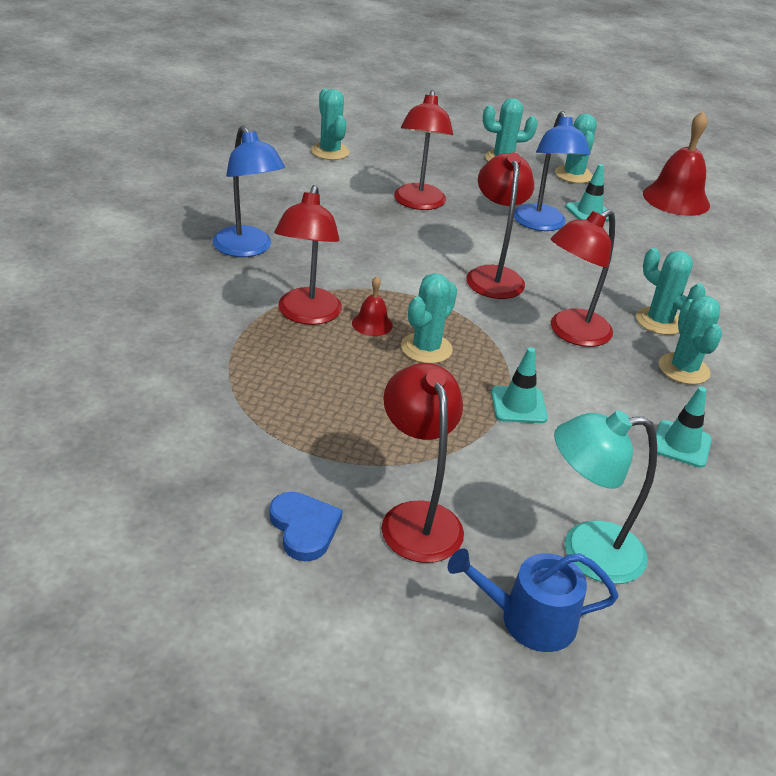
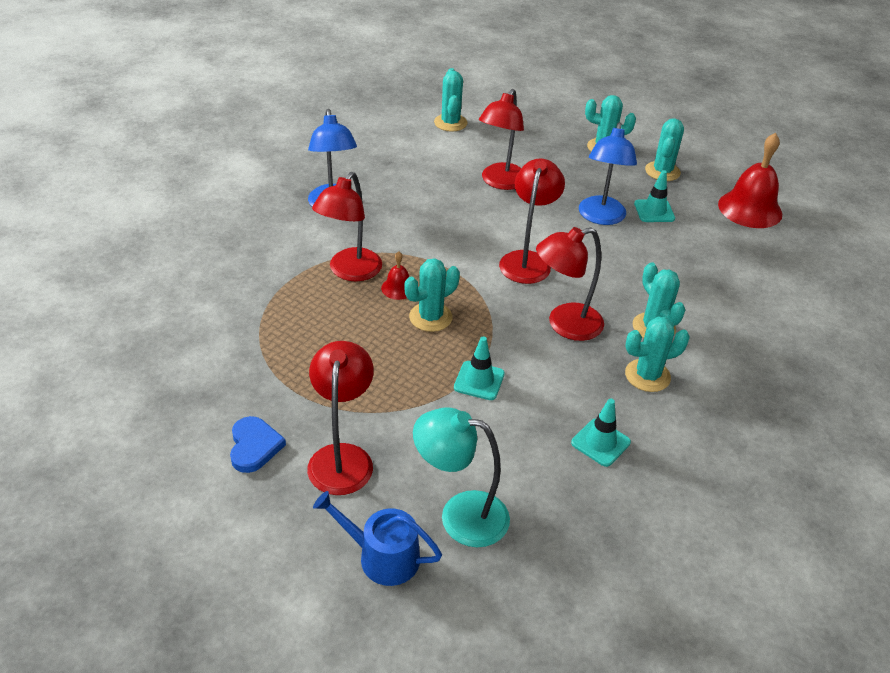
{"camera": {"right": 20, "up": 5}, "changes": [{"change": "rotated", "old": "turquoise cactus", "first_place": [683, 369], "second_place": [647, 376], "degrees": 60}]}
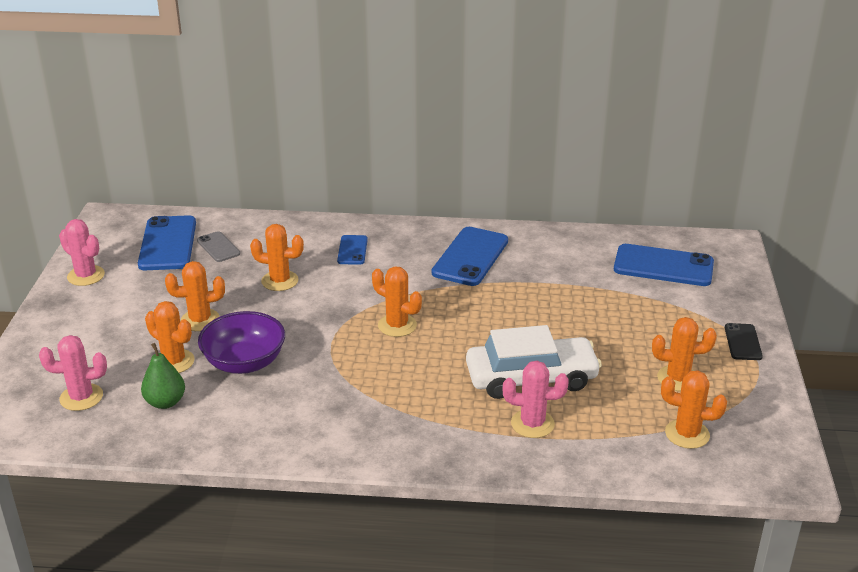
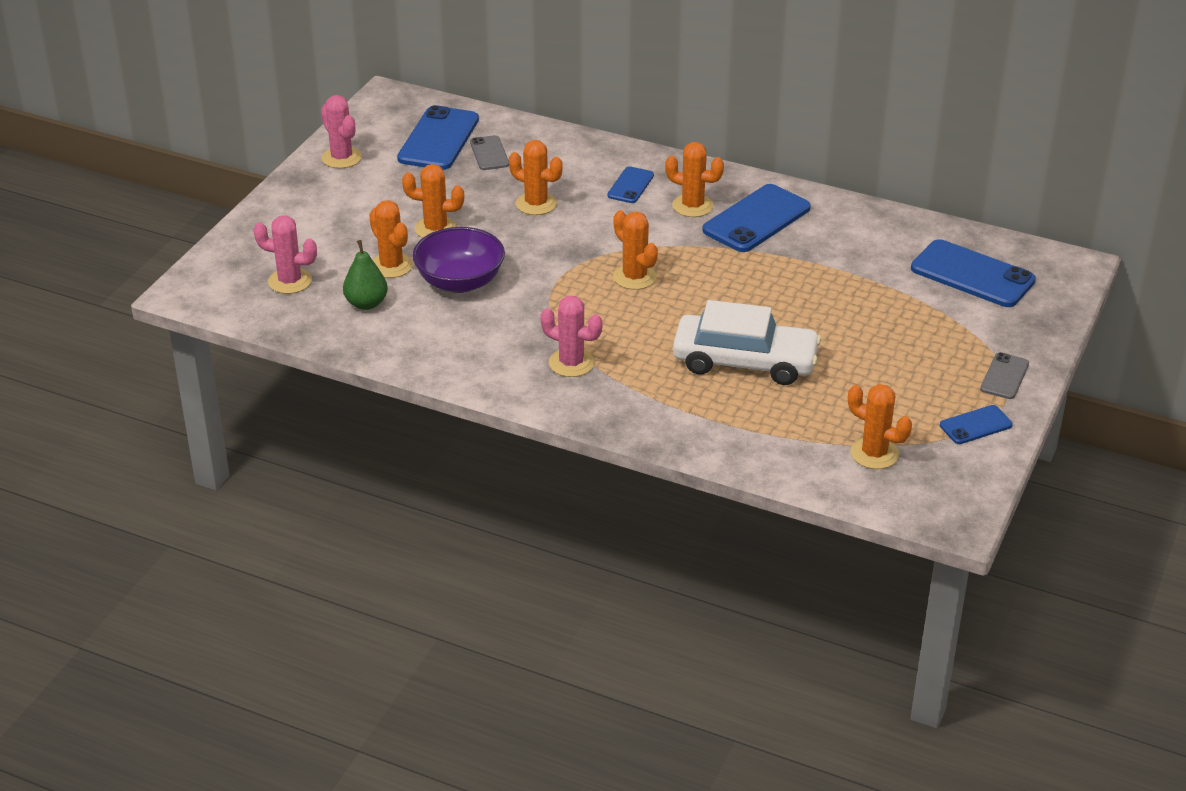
{"camera": {"right": 20, "up": 5}, "changes": [{"change": "shifted", "old": "pink cactus", "first_place": [532, 424], "second_place": [571, 363]}, {"change": "shifted", "old": "orange cactus", "first_place": [678, 378], "second_place": [692, 206]}, {"change": "new", "new": "blue phone", "second_place": [975, 425]}, {"change": "repainted", "old": "black phone", "new": "grey phone", "first_place": [742, 342], "second_place": [1004, 376]}]}
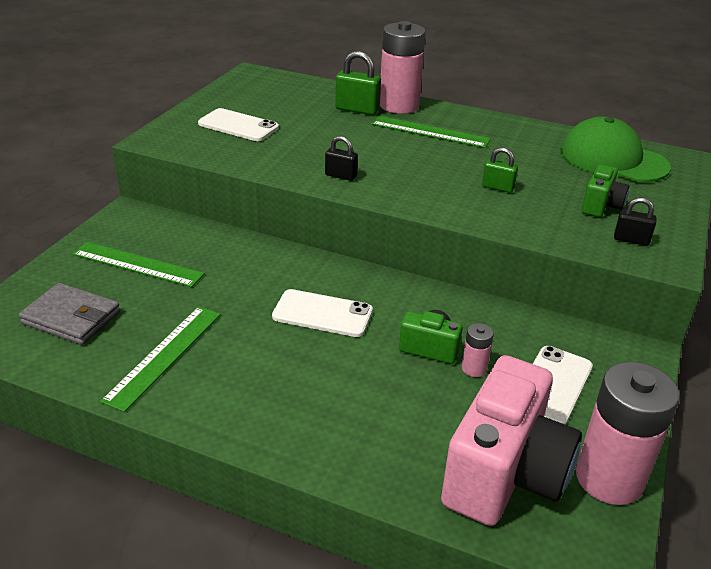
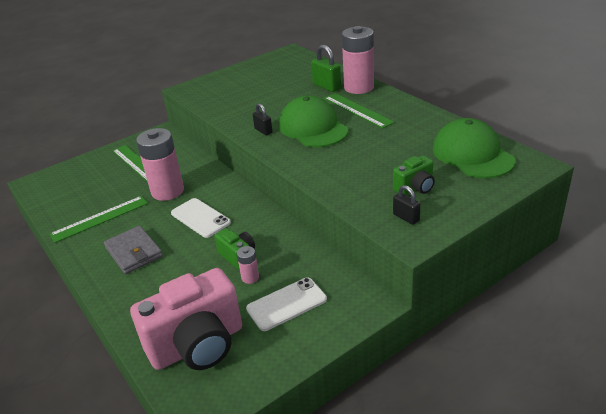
{"camera": {"right": 35, "up": 0}, "changes": [{"change": "shifted", "old": "grey wallet", "first_place": [71, 318], "second_place": [134, 252]}, {"change": "shifted", "old": "pink battery", "first_place": [609, 478], "second_place": [167, 191]}, {"change": "new", "new": "green cap", "second_place": [313, 128]}, {"change": "gone", "old": "white phone", "first_place": [238, 126]}, {"change": "gone", "old": "green padlock", "first_place": [497, 187]}]}
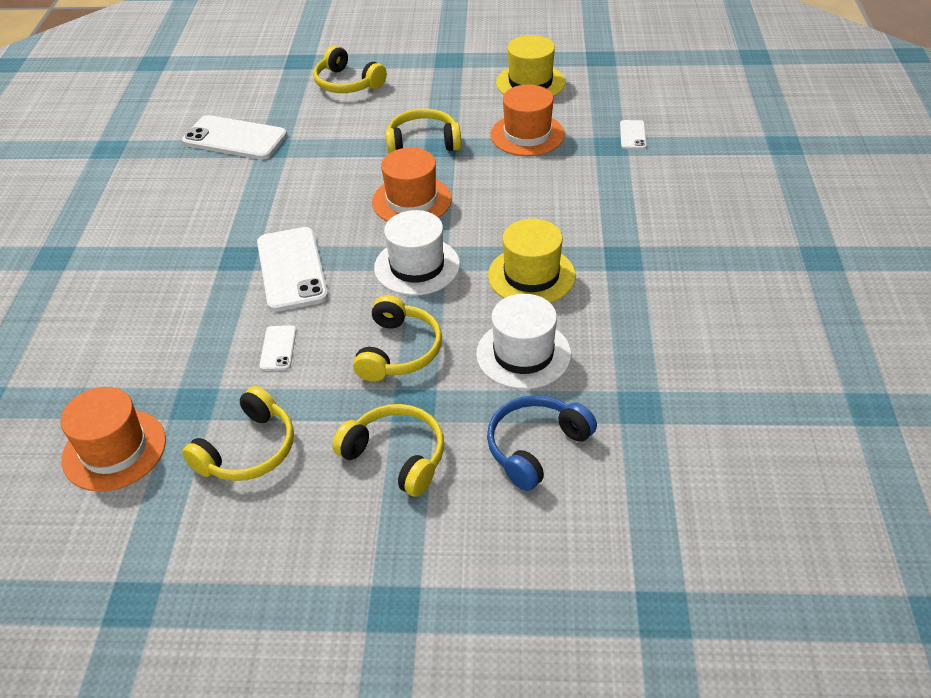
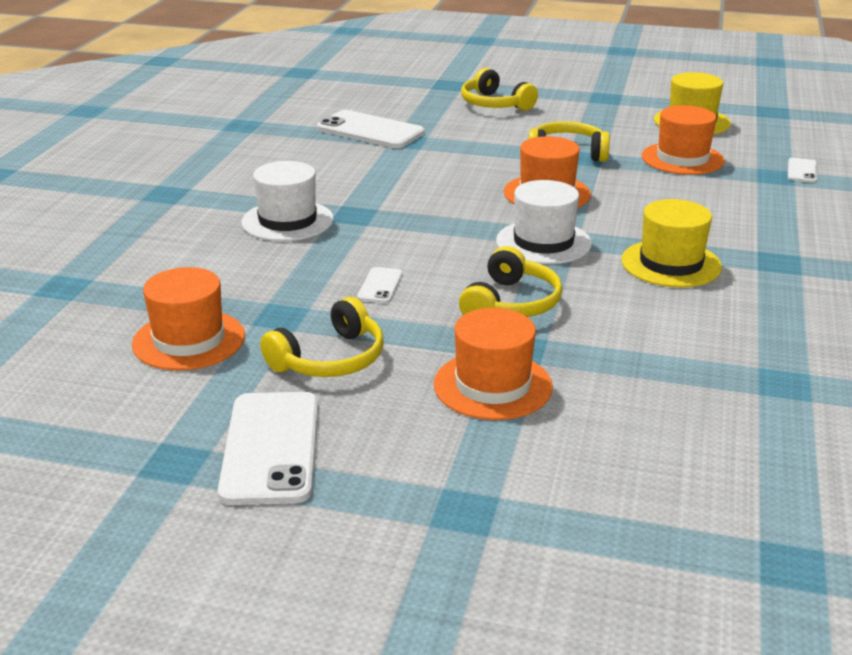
{"camera": {"right": 10, "up": -15}, "changes": [{"change": "shifted", "old": "white phone", "first_place": [291, 269], "second_place": [270, 448]}, {"change": "shifted", "old": "white hat", "first_place": [523, 354], "second_place": [287, 221]}, {"change": "swapped", "old": "yellow headphones", "new": "orange hat", "first_place": [396, 456], "second_place": [492, 385]}, {"change": "gone", "old": "blue headphones", "first_place": [535, 447]}]}
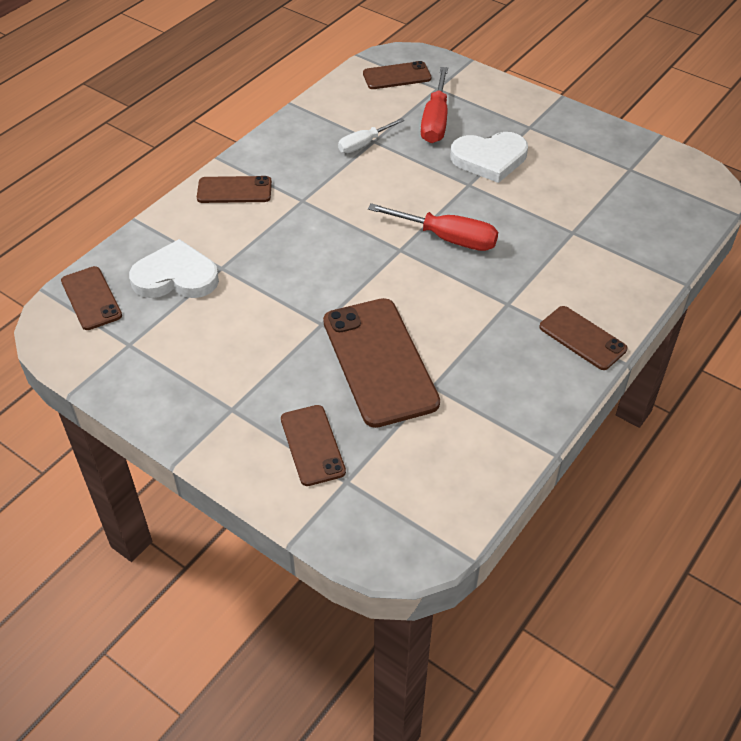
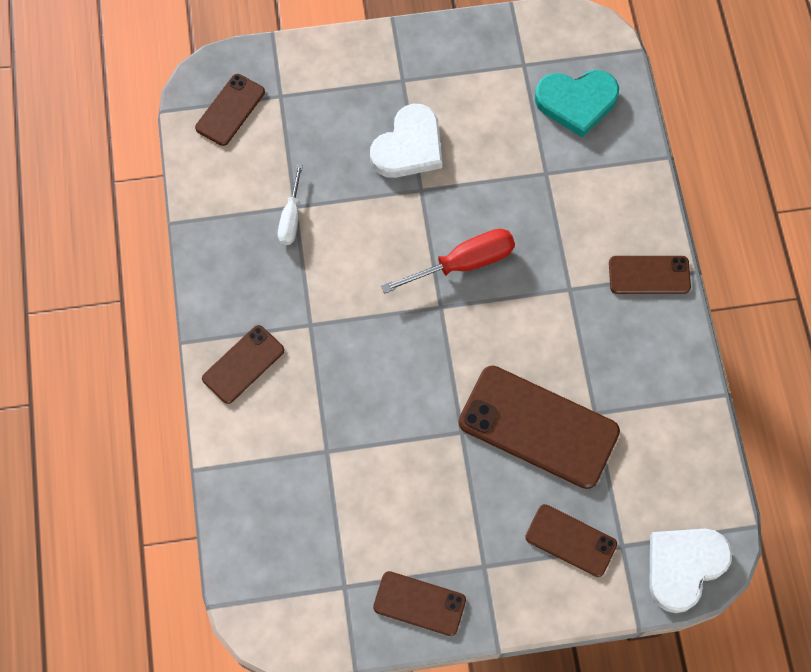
{"camera": {"right": -45, "up": 20}, "changes": [{"change": "shifted", "old": "brown phone", "first_place": [91, 298], "second_place": [419, 603]}, {"change": "new", "new": "turquoise heart", "second_place": [576, 102]}, {"change": "shifted", "old": "white heart", "first_place": [176, 277], "second_place": [684, 566]}, {"change": "gone", "old": "red screwdriver", "first_place": [435, 121]}]}
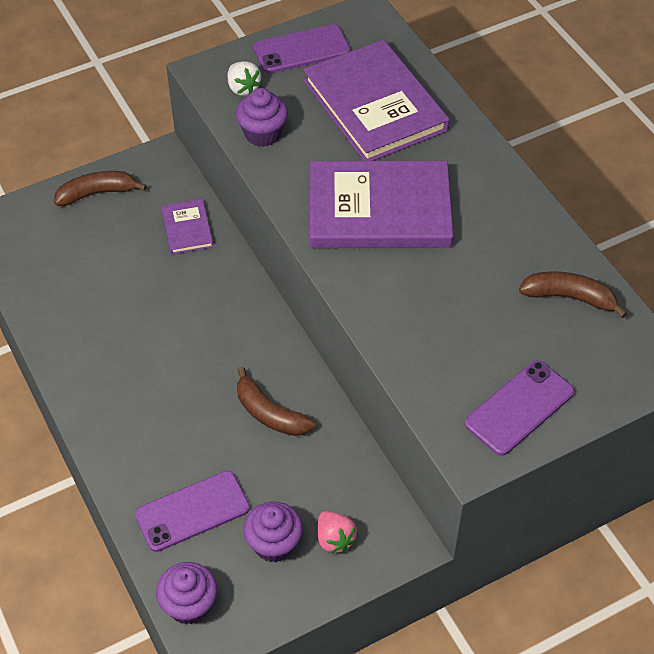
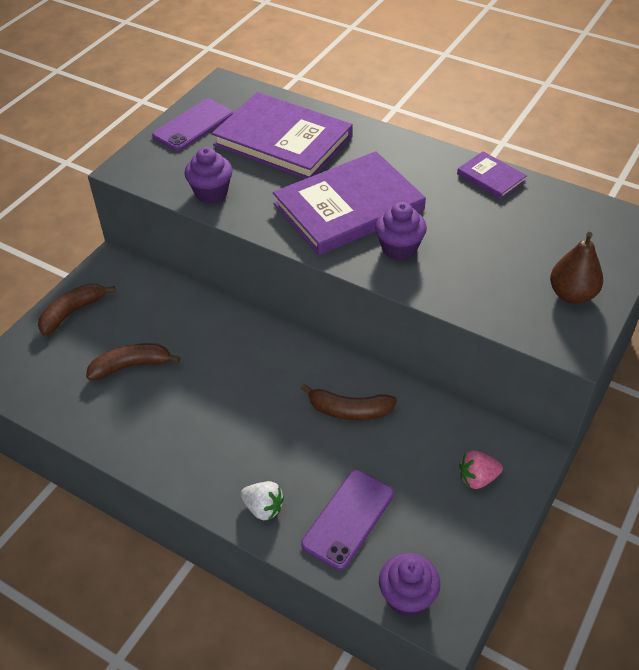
{"camera": {"right": -30, "up": -5}, "changes": [{"change": "shifted", "old": "brown banana", "first_place": [569, 297], "second_place": [131, 366]}, {"change": "shifted", "old": "white strawberry", "first_place": [243, 88], "second_place": [263, 508]}, {"change": "shifted", "old": "purple cupcake", "first_place": [274, 544], "second_place": [399, 248]}, {"change": "shifted", "old": "purple book", "first_place": [187, 228], "second_place": [491, 177]}, {"change": "rotated", "old": "pink strawberry", "first_place": [335, 539], "second_place": [477, 478], "degrees": 135}, {"change": "swapped", "old": "purple phone", "new": "brown pear", "first_place": [519, 408], "second_place": [572, 294]}]}
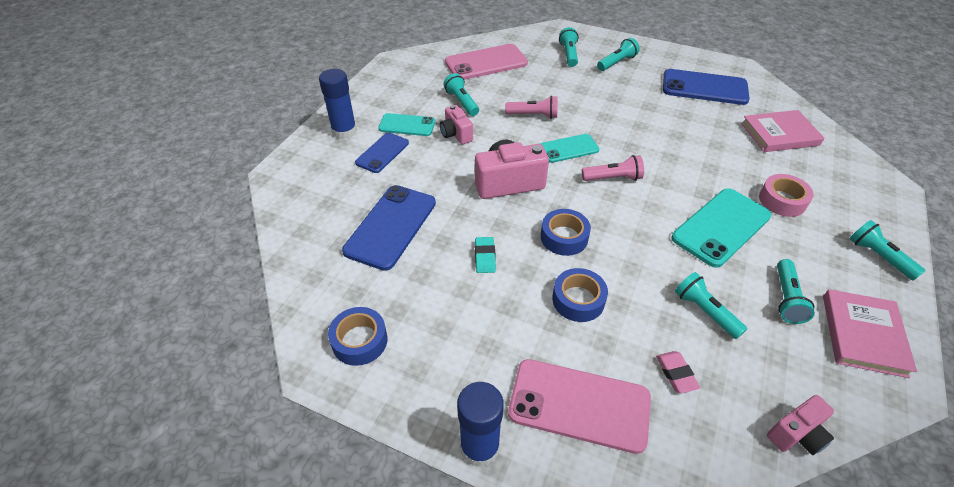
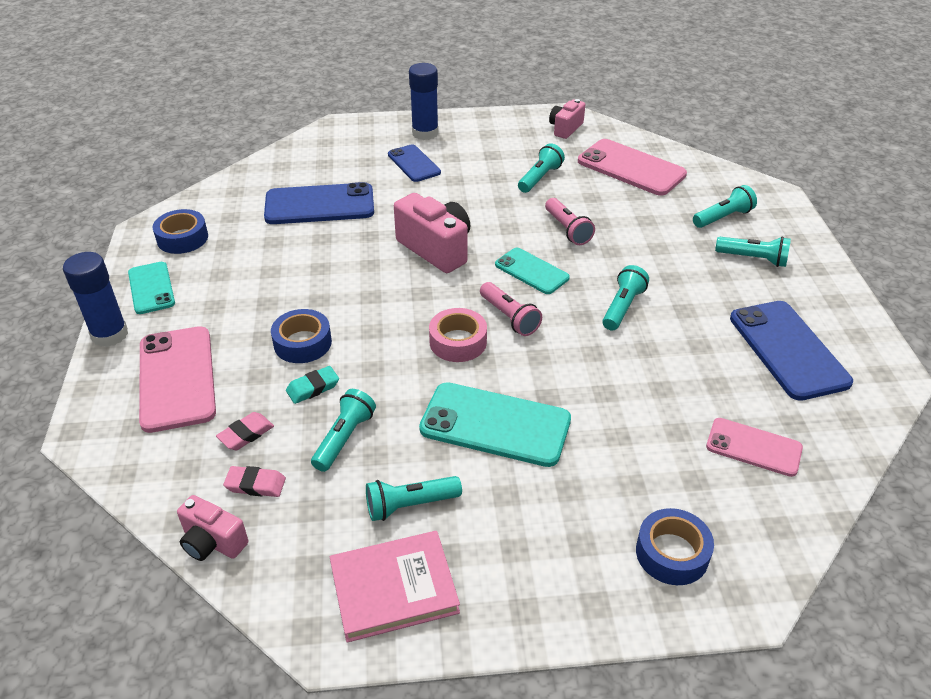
{"camera": {"right": 60, "up": -5}, "changes": [{"change": "shifted", "old": "turquoise phone", "first_place": [407, 125], "second_place": [151, 288]}, {"change": "new", "new": "pink eraser", "second_place": [255, 484]}, {"change": "shifted", "old": "turquoise eraser", "first_place": [485, 257], "second_place": [313, 388]}, {"change": "rotated", "old": "blue phone", "first_place": [382, 153], "second_place": [414, 164], "degrees": 60}, {"change": "shifted", "old": "pink tape", "first_place": [782, 200], "second_place": [458, 342]}, {"change": "shifted", "old": "pink camera", "first_place": [456, 134], "second_place": [565, 128]}, {"change": "shifted", "old": "turquoise flashlight", "first_place": [878, 257], "second_place": [622, 307]}, {"change": "shifted", "old": "blue tape", "first_place": [564, 237], "second_place": [672, 553]}, {"change": "swapped", "old": "pink book", "new": "pink phone", "first_place": [779, 134], "second_place": [753, 447]}]}
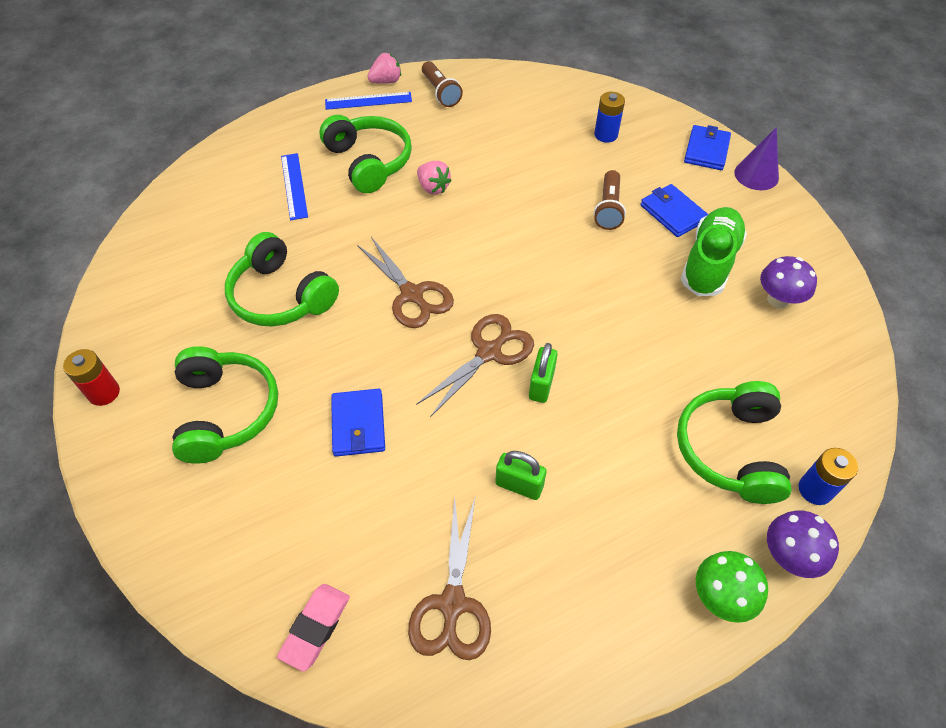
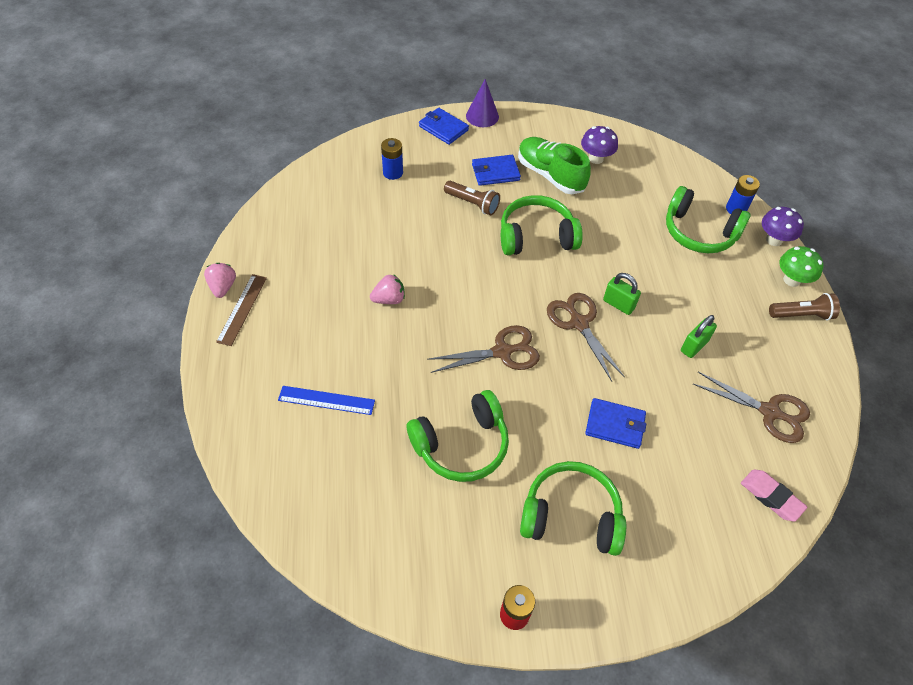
{"camera": {"right": -70, "up": 0}, "changes": [{"change": "repainted", "old": "blue ruler", "new": "brown ruler", "first_place": [368, 101], "second_place": [242, 309]}, {"change": "shifted", "old": "green headphones", "first_place": [369, 162], "second_place": [536, 236]}, {"change": "shifted", "old": "brown flashlight", "first_place": [440, 92], "second_place": [801, 315]}]}
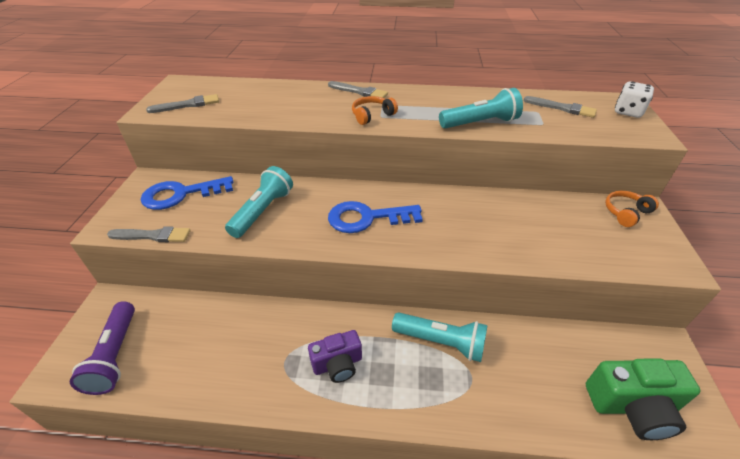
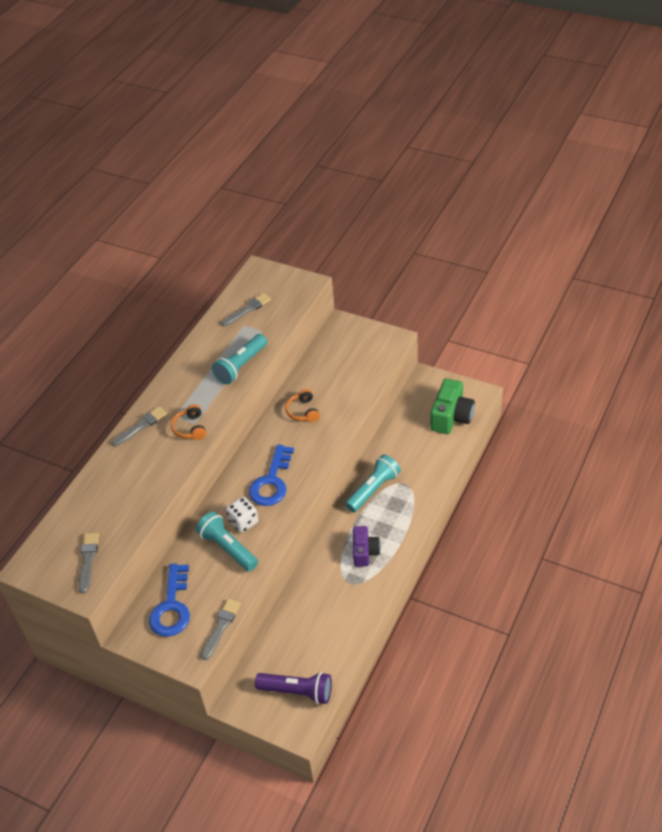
{"camera": {"right": -65, "up": 5}, "changes": [{"change": "rotated", "old": "turquoise flashlight", "first_place": [480, 123], "second_place": [241, 366], "degrees": -150}, {"change": "shifted", "old": "white dice", "first_place": [628, 112], "second_place": [243, 522]}, {"change": "shifted", "old": "orange headphones", "first_place": [626, 213], "second_place": [303, 411]}]}
